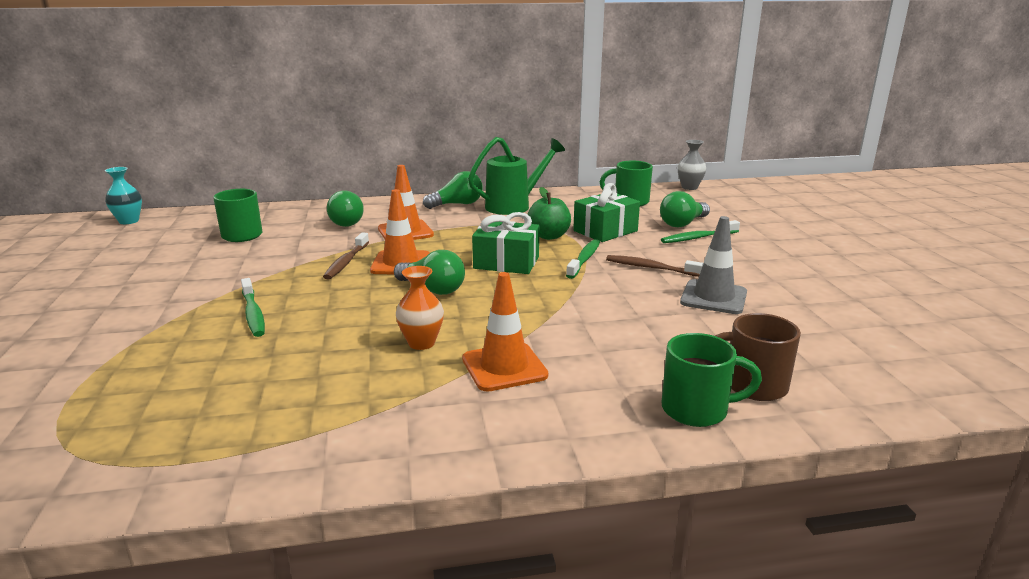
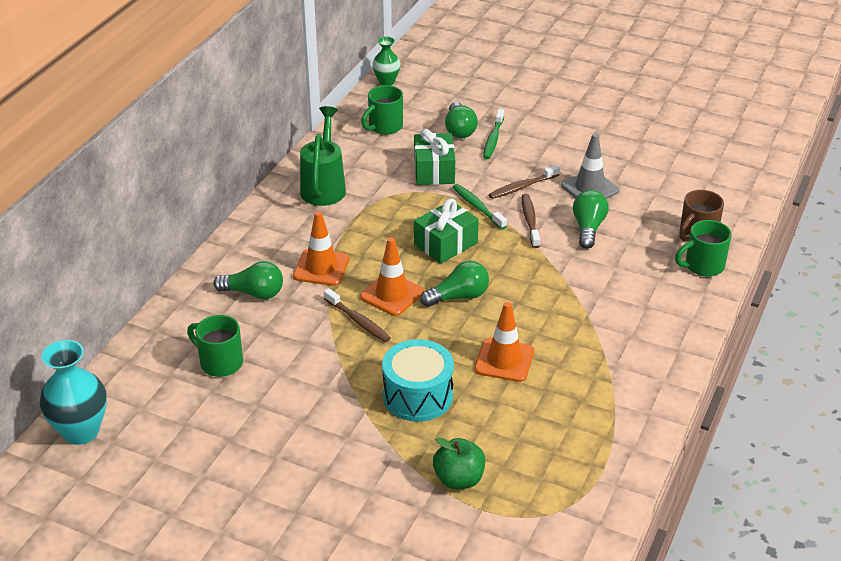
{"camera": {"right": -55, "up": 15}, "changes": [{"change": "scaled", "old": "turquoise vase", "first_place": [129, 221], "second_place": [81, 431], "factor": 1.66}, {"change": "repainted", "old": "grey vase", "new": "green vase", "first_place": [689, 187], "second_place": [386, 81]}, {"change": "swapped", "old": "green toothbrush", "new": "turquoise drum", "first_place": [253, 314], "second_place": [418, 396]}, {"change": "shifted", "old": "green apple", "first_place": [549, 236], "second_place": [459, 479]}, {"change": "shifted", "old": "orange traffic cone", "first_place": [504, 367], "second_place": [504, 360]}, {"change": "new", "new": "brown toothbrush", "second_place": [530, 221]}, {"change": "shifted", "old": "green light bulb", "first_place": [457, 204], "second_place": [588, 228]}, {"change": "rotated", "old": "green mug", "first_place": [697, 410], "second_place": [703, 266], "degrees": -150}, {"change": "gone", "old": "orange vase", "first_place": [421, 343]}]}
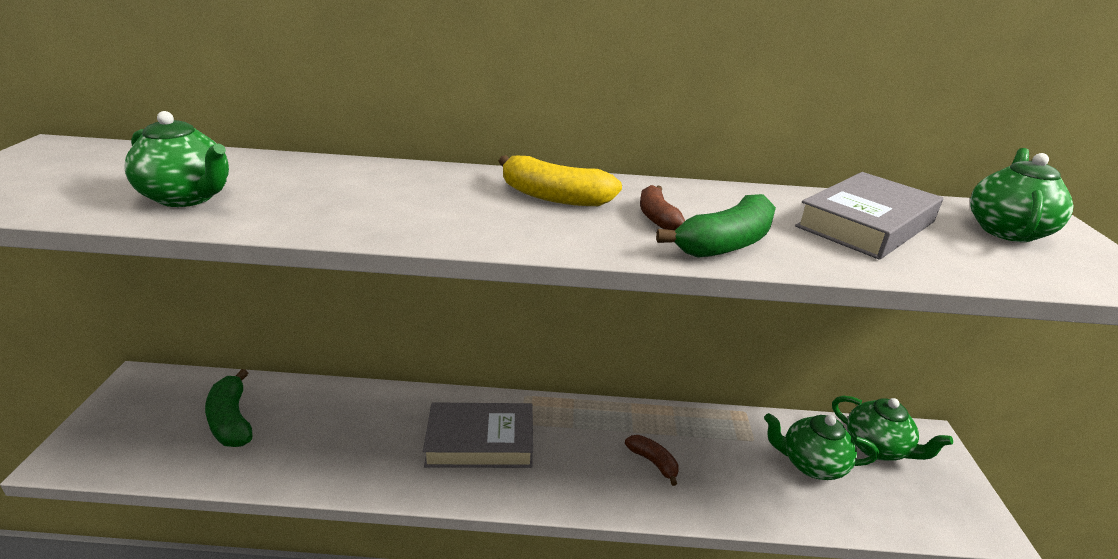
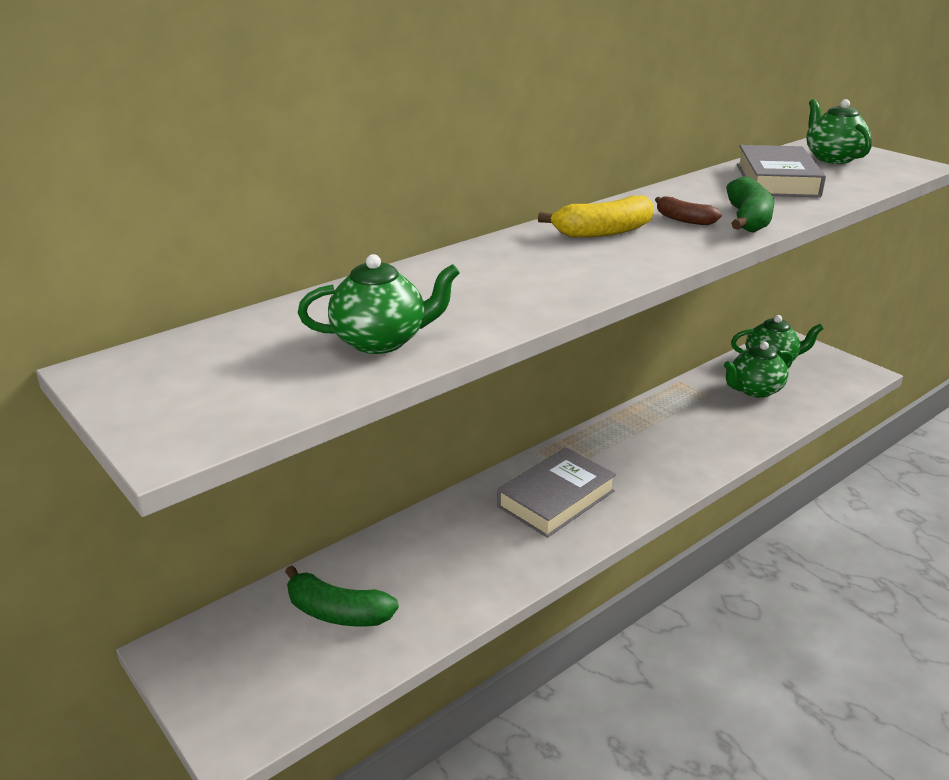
{"camera": {"right": -40, "up": 0}, "changes": [{"change": "gone", "old": "brown banana", "first_place": [653, 462]}]}
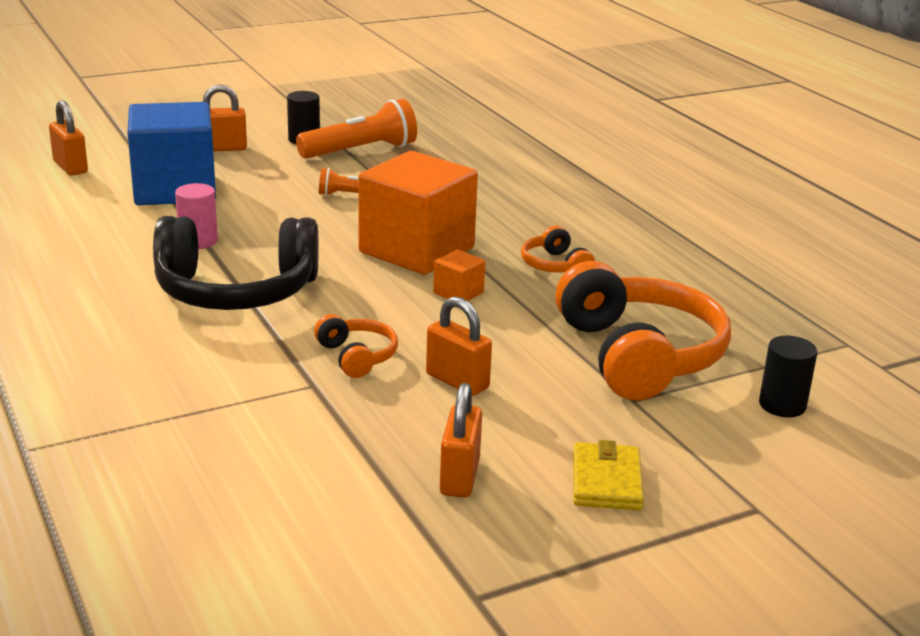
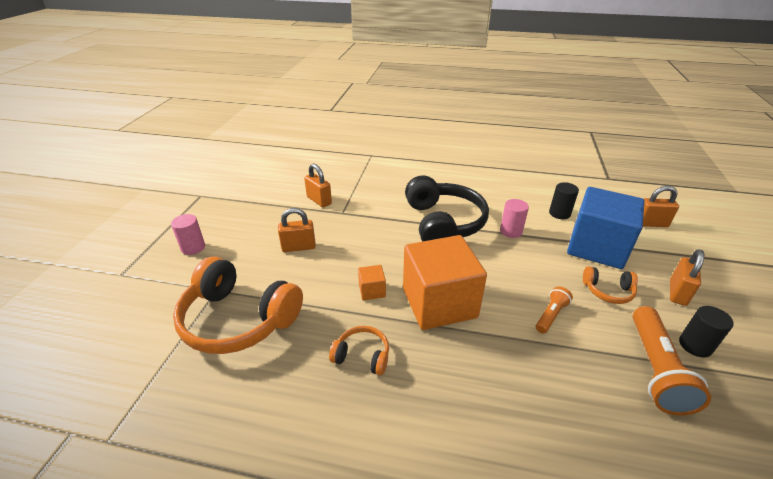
{"camera": {"right": 130, "up": 10}, "changes": [{"change": "swapped", "old": "yellow wallet", "new": "pink cylinder", "first_place": [606, 481], "second_place": [193, 247]}, {"change": "shifted", "old": "orange padlock", "first_place": [459, 477], "second_place": [319, 200]}, {"change": "rotated", "old": "black headphones", "first_place": [236, 291], "second_place": [443, 223], "degrees": 135}, {"change": "shifted", "old": "black cylinder", "first_place": [782, 405], "second_place": [559, 213]}, {"change": "shifted", "old": "orange headphones", "first_place": [356, 356], "second_place": [608, 291]}]}
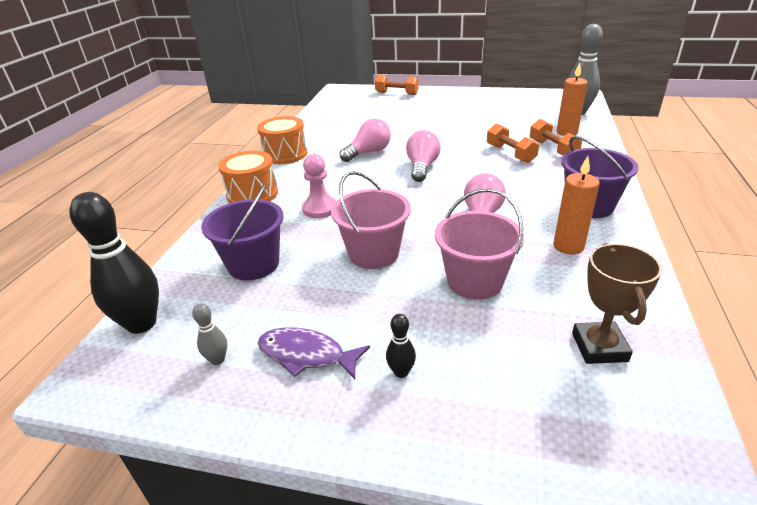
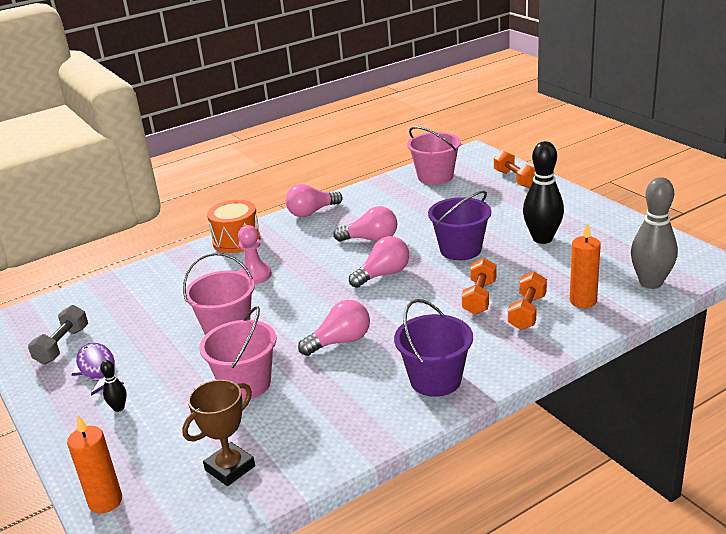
{"camera": {"right": 45, "up": -5}, "changes": [{"change": "swapped", "old": "grey bowling pin", "new": "grey dumbbell", "first_place": [218, 359], "second_place": [62, 345]}, {"change": "shifted", "old": "orange candle", "first_place": [568, 246], "second_place": [105, 501]}, {"change": "swapped", "old": "orange drum", "new": "pink light bulb", "first_place": [285, 154], "second_place": [312, 212]}, {"change": "new", "new": "pink bucket", "second_place": [435, 176]}, {"change": "shifted", "old": "purple bucket", "first_place": [253, 264], "second_place": [460, 249]}, {"change": "shifted", "old": "black bowling pin", "first_place": [141, 324], "second_place": [542, 239]}]}
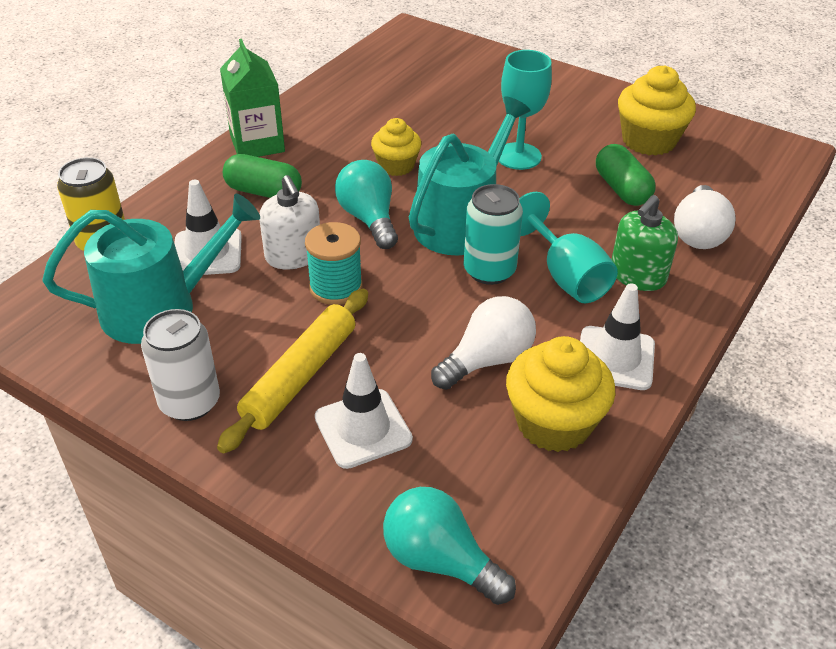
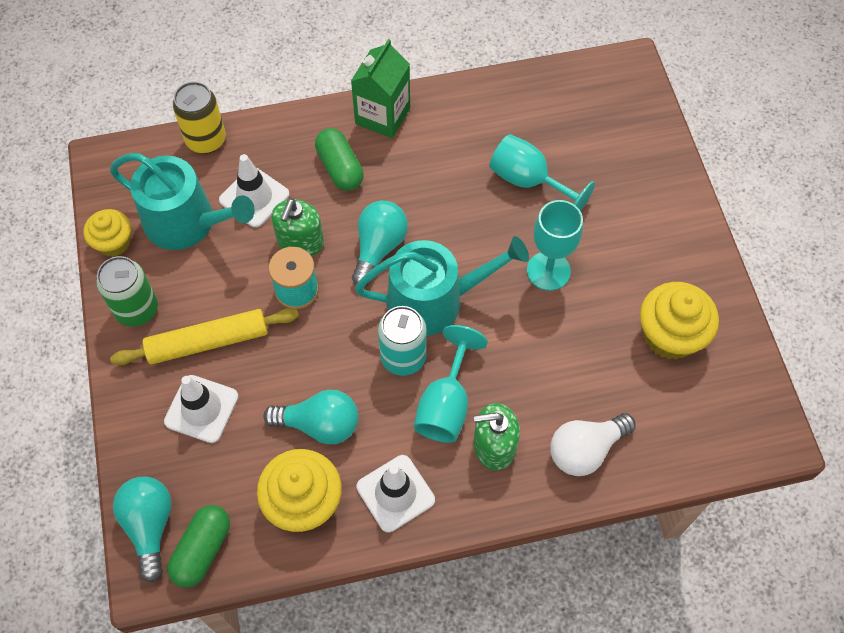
{"camera": {"right": 45, "up": 20}, "changes": [{"change": "shifted", "old": "yellow cupcake", "first_place": [396, 166], "second_place": [114, 242]}, {"change": "repainted", "old": "white can", "new": "green can", "first_place": [190, 402], "second_place": [137, 309]}, {"change": "shifted", "old": "green capsule", "first_place": [621, 189], "second_place": [202, 550]}, {"change": "repainted", "old": "white light bulb", "new": "turquoise light bulb", "first_place": [487, 360], "second_place": [320, 424]}, {"change": "repainted", "old": "white soap dispenser", "new": "green soap dispenser", "first_place": [293, 255], "second_place": [300, 242]}, {"change": "new", "new": "turquoise goblet", "second_place": [528, 181]}]}
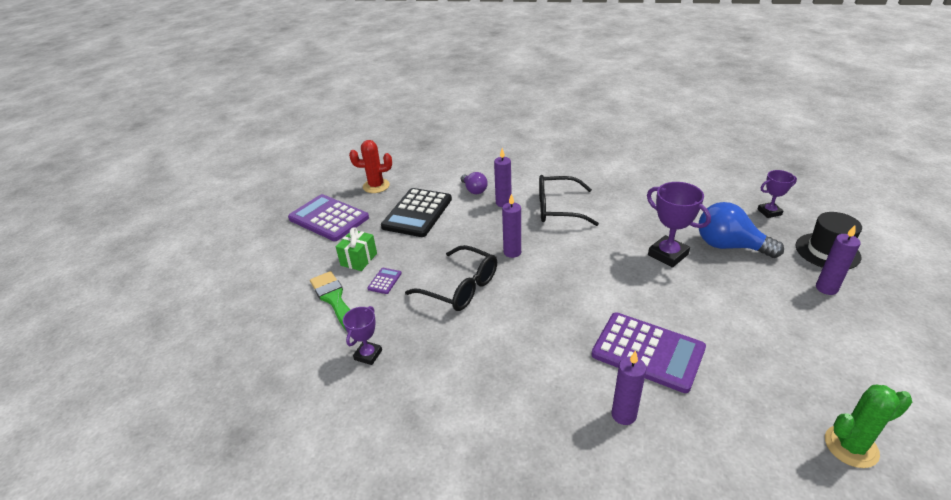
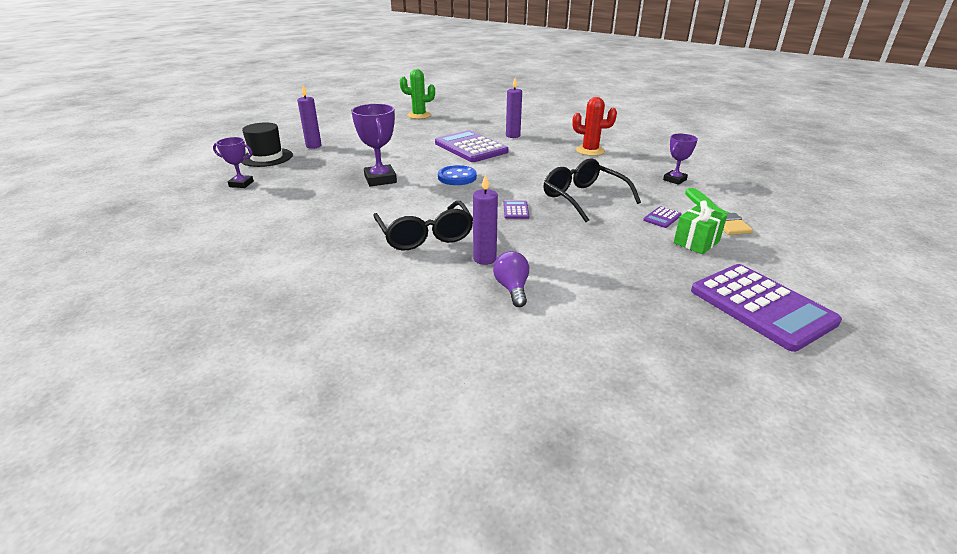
{"camera": {"right": -160, "up": -5}, "changes": [{"change": "rotated", "old": "black glasses", "first_place": [558, 208], "second_place": [425, 235], "degrees": 45}, {"change": "new", "new": "blue button", "second_place": [457, 177]}, {"change": "swapped", "old": "purple candle", "new": "purple calculator", "first_place": [512, 252], "second_place": [516, 210]}, {"change": "shifted", "old": "red cactus", "first_place": [376, 186], "second_place": [590, 151]}, {"change": "gone", "old": "black calculator", "first_place": [417, 213]}, {"change": "gone", "old": "blue light bulb", "first_place": [729, 246]}]}
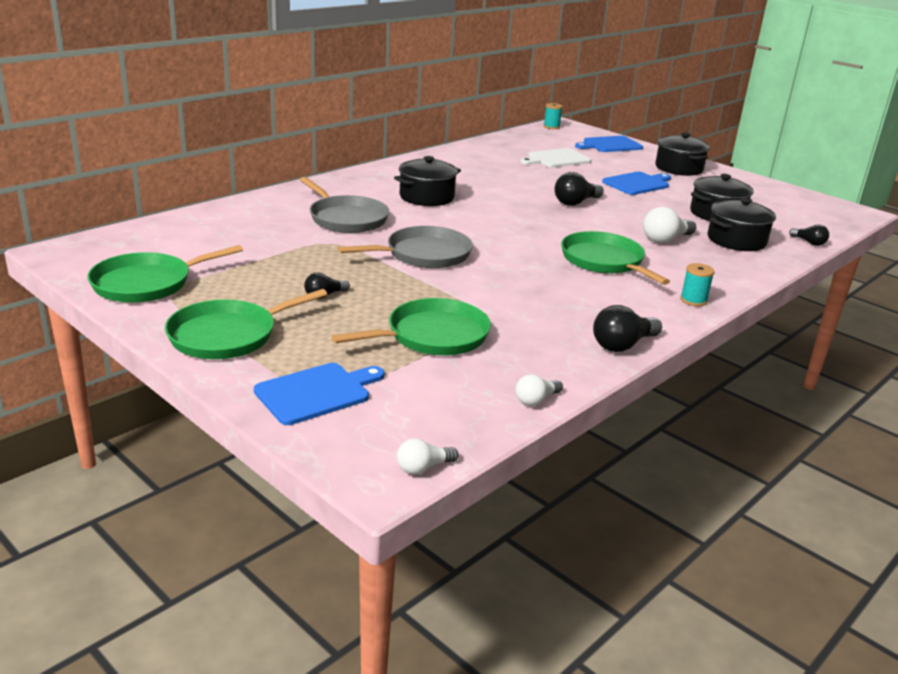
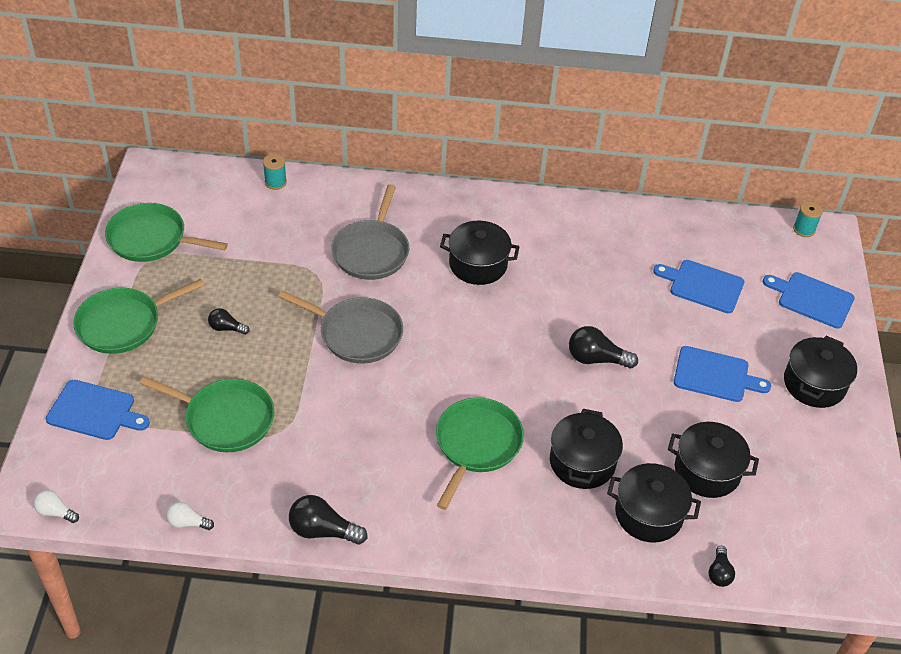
{"camera": {"right": 50, "up": 20}, "changes": [{"change": "rotated", "old": "green pan", "first_place": [227, 335], "second_place": [123, 324], "degrees": -45}, {"change": "shifted", "old": "turquoise spool", "first_place": [693, 300], "second_place": [275, 182]}, {"change": "swapped", "old": "white light bulb", "new": "black pot", "first_place": [665, 239], "second_place": [582, 462]}, {"change": "repainted", "old": "white cutting board", "new": "blue cutting board", "first_place": [556, 159], "second_place": [703, 285]}]}
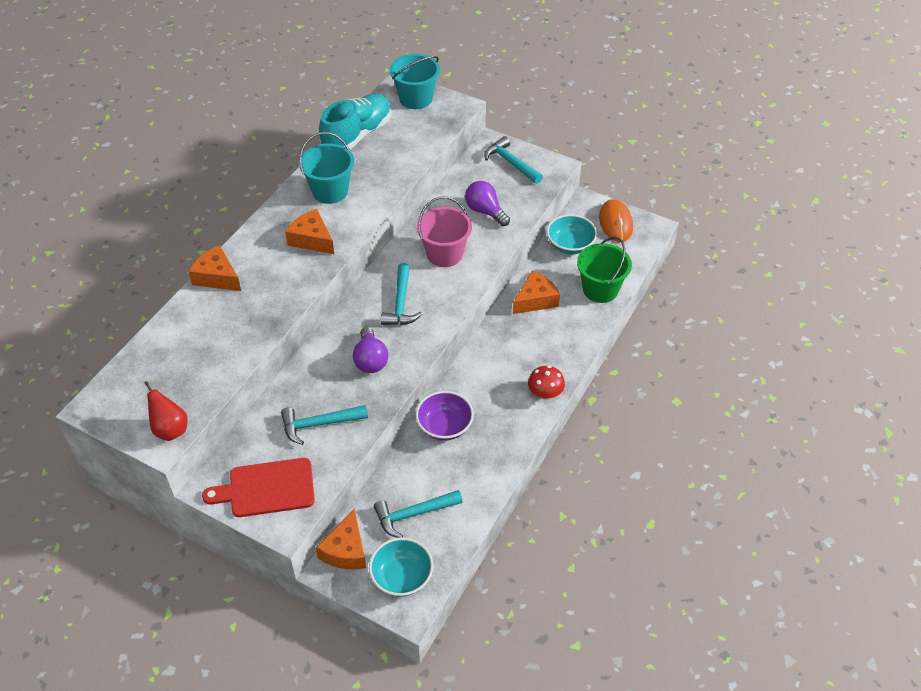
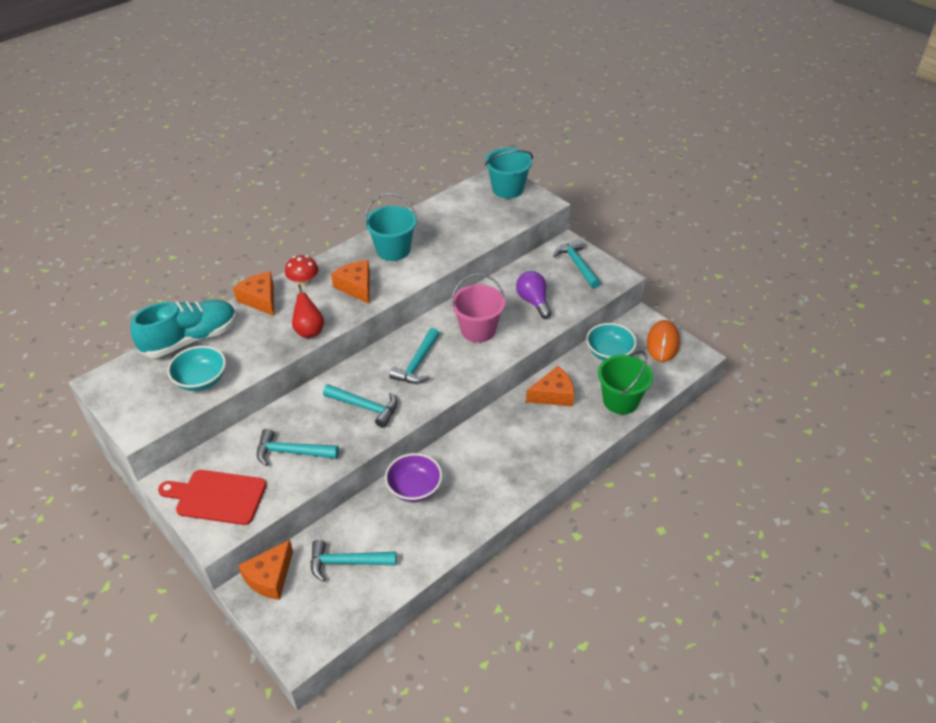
{"camera": {"right": 20, "up": -5}, "changes": [{"change": "shifted", "old": "turquoise shoe", "first_place": [357, 135], "second_place": [191, 339]}, {"change": "shifted", "old": "turquoise bowl", "first_place": [402, 577], "second_place": [201, 380]}, {"change": "shifted", "old": "red mushroom", "first_place": [545, 393], "second_place": [303, 282]}, {"change": "shifted", "old": "red pear", "first_place": [170, 429], "second_place": [309, 331]}, {"change": "swapped", "old": "purple light bulb", "new": "turquoise hammer", "first_place": [370, 360], "second_place": [365, 407]}]}
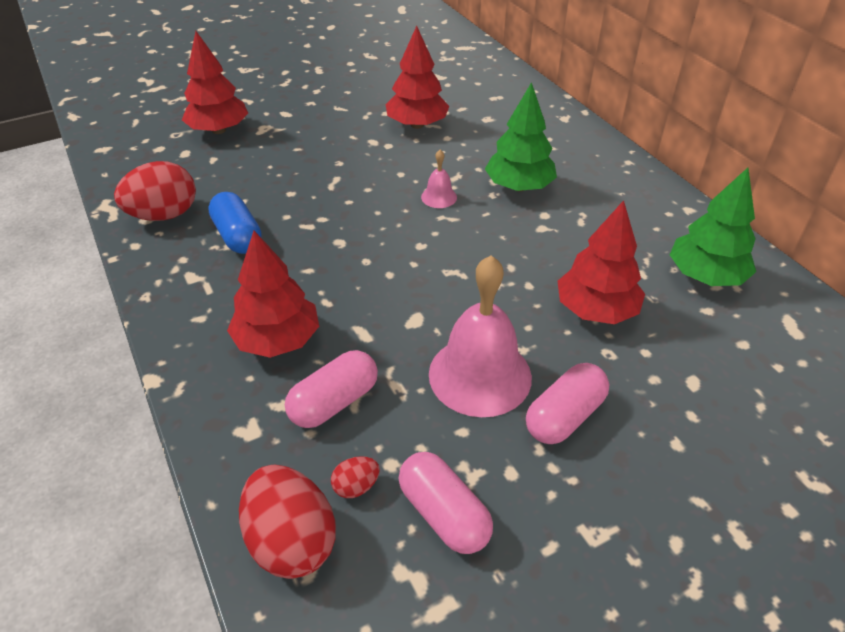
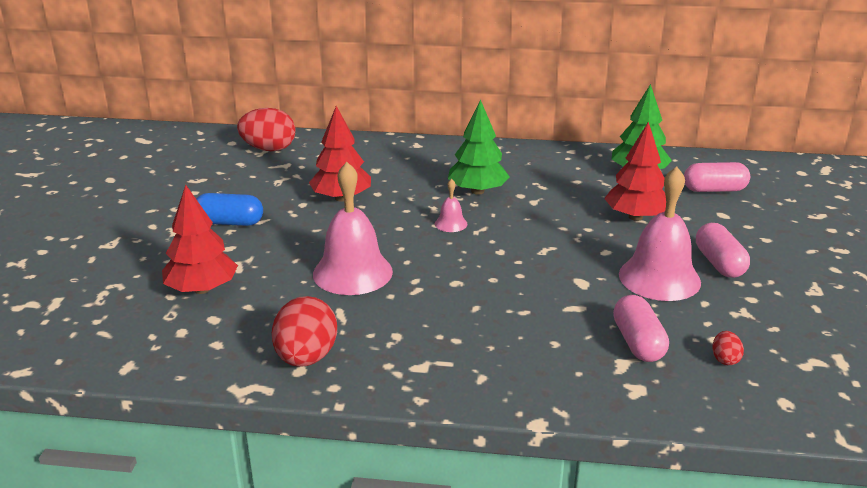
{"camera": {"right": -55, "up": -15}, "changes": [{"change": "shifted", "old": "blue capsule", "first_place": [238, 236], "second_place": [229, 222]}, {"change": "shifted", "old": "red egg", "first_place": [291, 541], "second_place": [269, 149]}, {"change": "new", "new": "pink bell", "second_place": [352, 272]}, {"change": "shifted", "old": "pink capsule", "first_place": [444, 514], "second_place": [714, 190]}, {"change": "gone", "old": "red tree", "first_place": [278, 340]}]}
